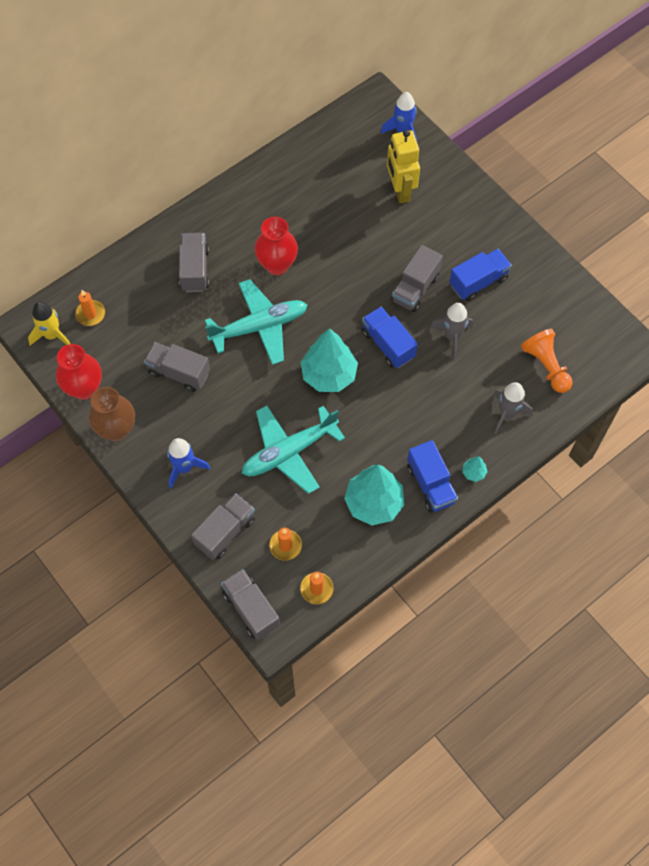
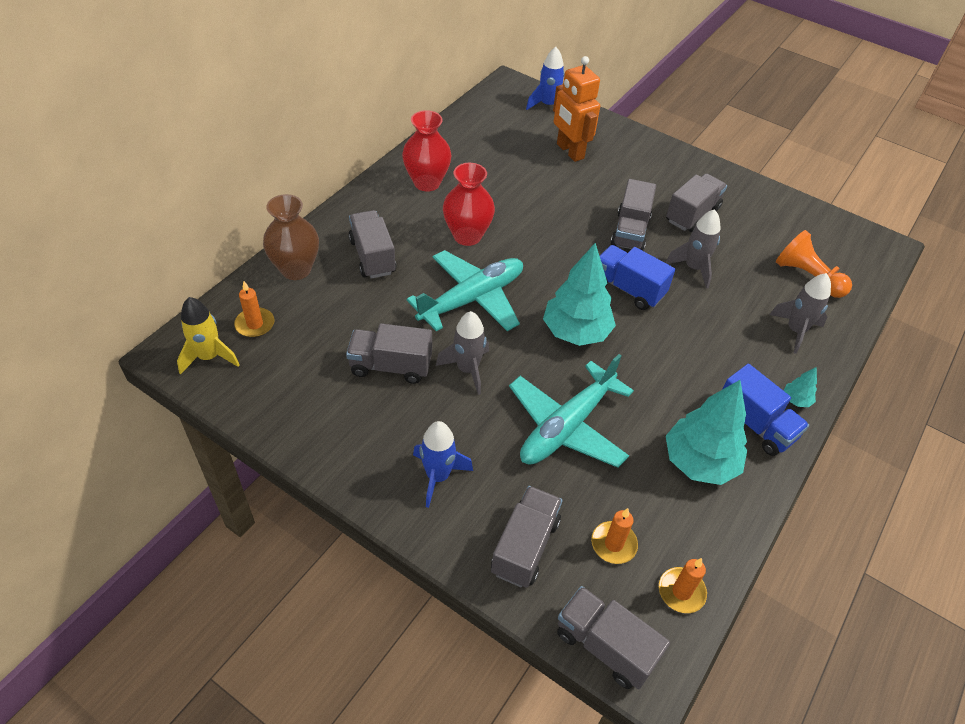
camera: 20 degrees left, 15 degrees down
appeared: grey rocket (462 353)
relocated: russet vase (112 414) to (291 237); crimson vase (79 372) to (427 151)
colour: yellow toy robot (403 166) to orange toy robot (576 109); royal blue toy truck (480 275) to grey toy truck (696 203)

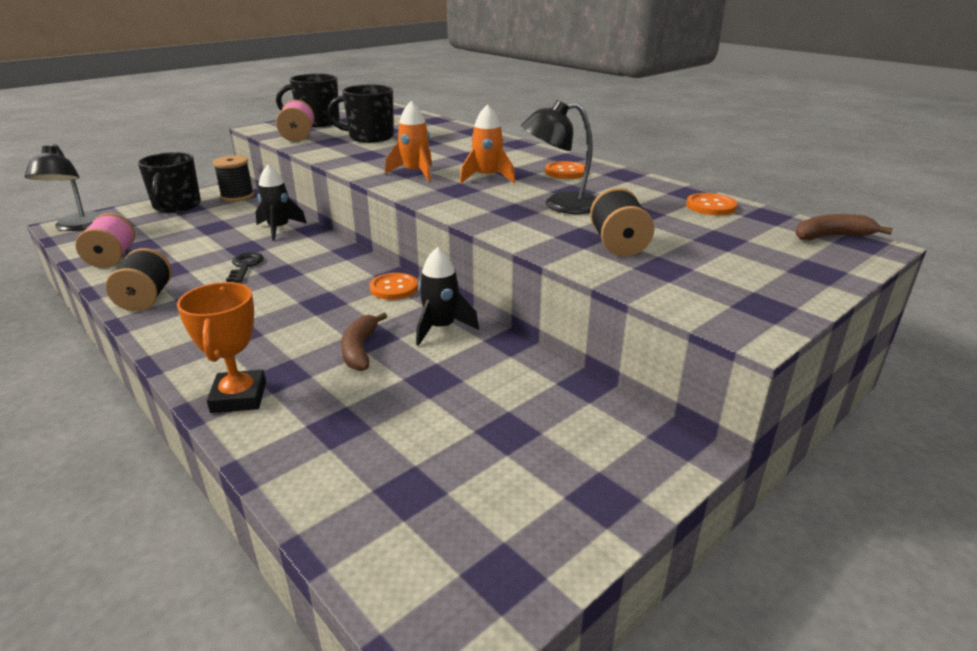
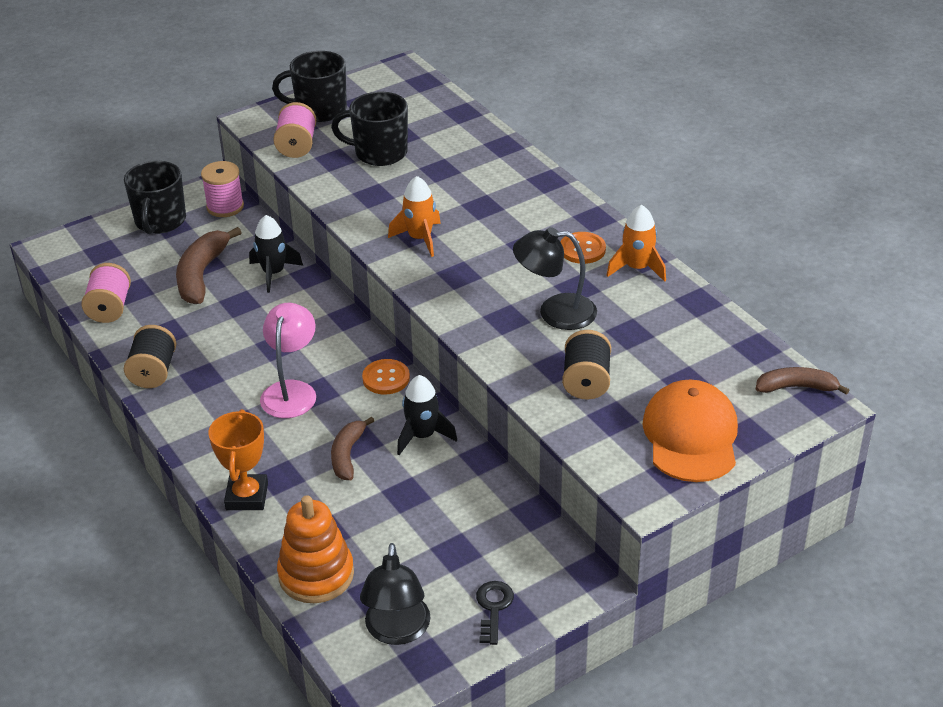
camera: 10 degrees right, 10 degrees up
missing: orange sewing button (712 204)
appeared: russet toy banana (209 265); pink desk lamp (288 360); orange stacking rings (315 549); orange baseball cap (690 431)
relocated: ebony desk lamp (63 187) to (395 594); ebony key (245 267) to (495 613); orange rocket (487 143) to (636 243)
colour: ebony spool (233 179) to pink spool (222 189)

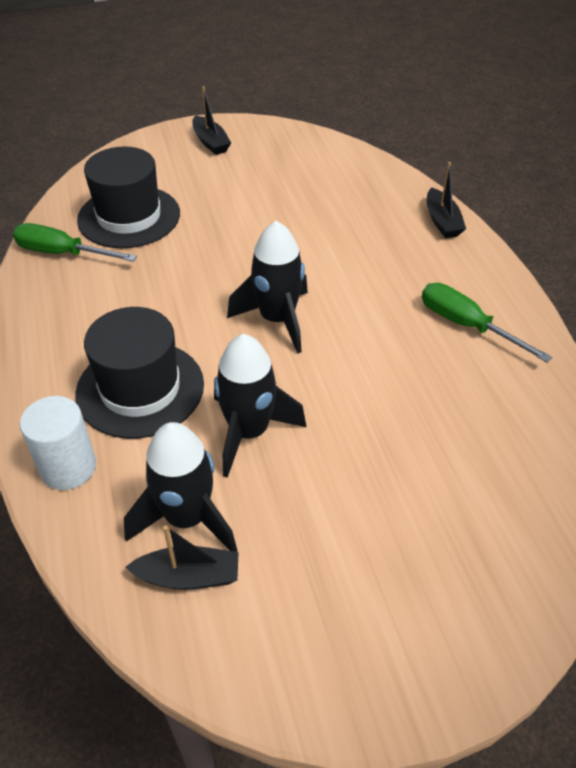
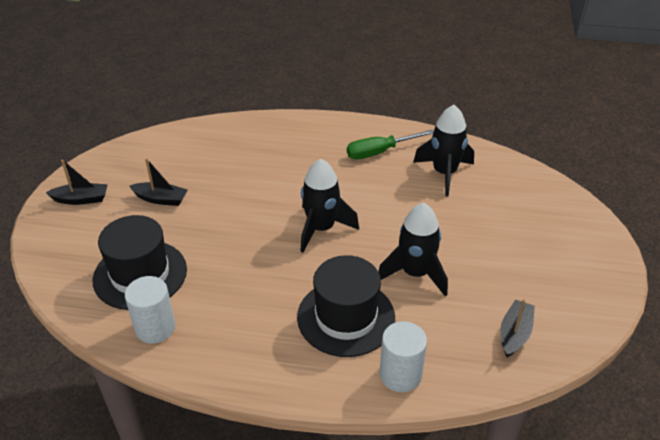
camera: 65 degrees left, 5 degrees down
relocated: ebony toy boat (446 200) to (158 182); ebony rocket (180 487) to (443 151)
exchanged: emerald flat screwdriver (75 242) to white solid cylinder (150 310)

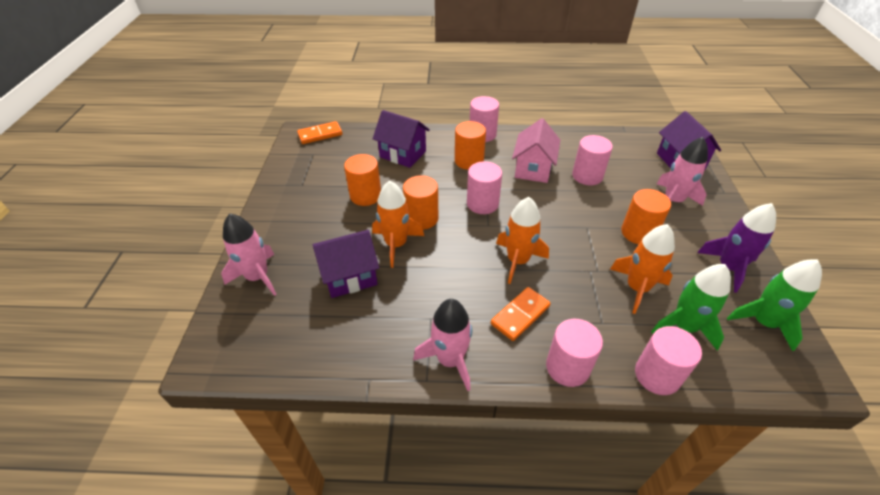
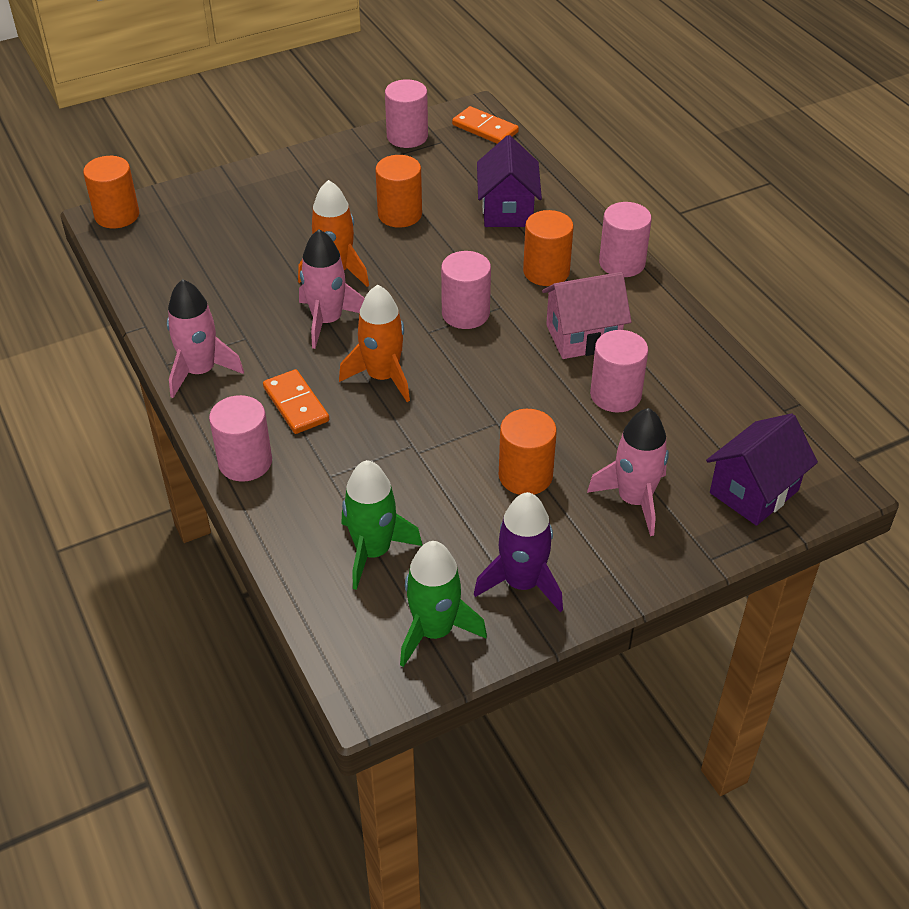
camera: 60 degrees right, 0 degrees up
missing: royal purple house (346 264); orange rocket (642 269)
relocated: orange solid cylinder (420 202) to (111 192); pink rocket (249 254) to (332 289); pink solid cylinder (668 360) to (406 113)
spun: orange domino piece (521 314) = (296 401) 45 degrees clockwise

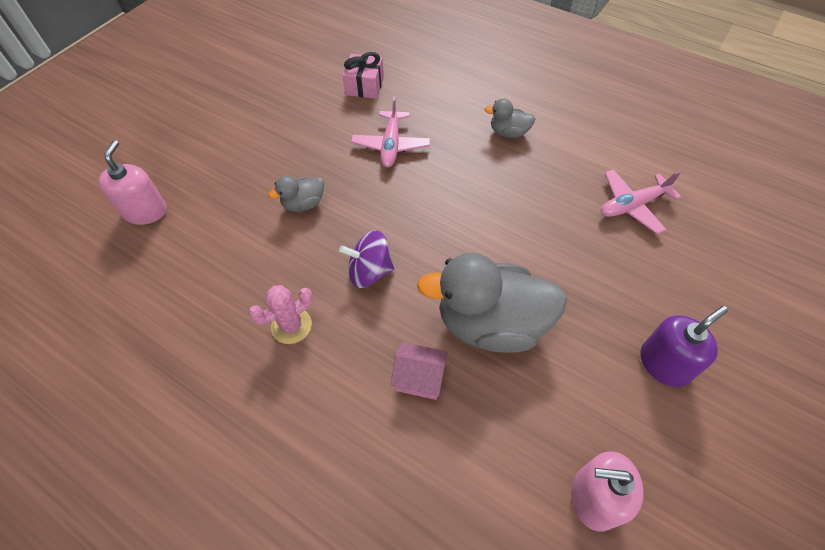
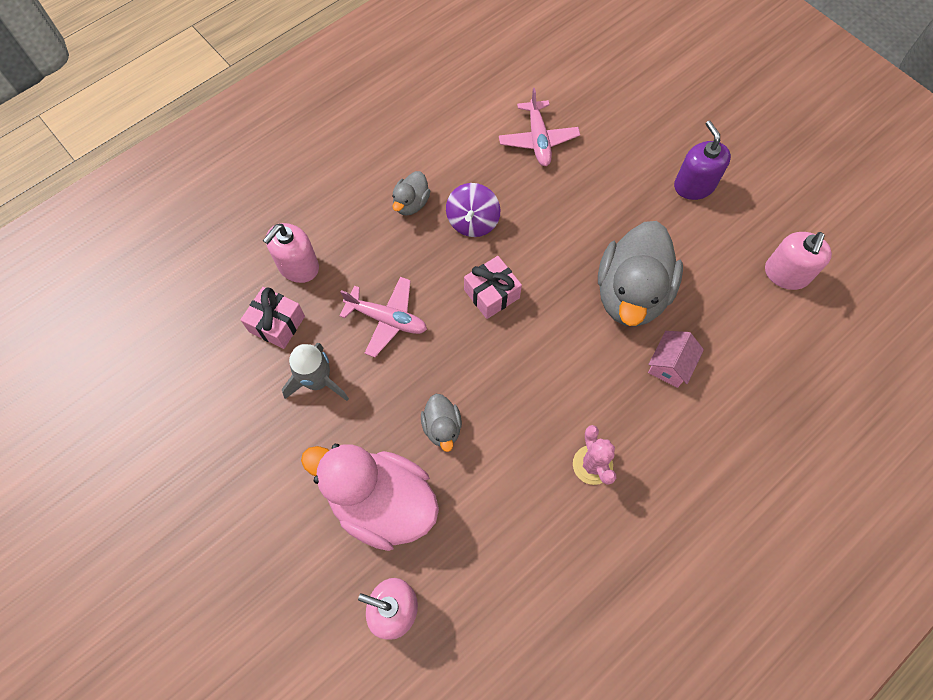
camera: 75 degrees left, 10 degrees up
appeared: pink soap pump (291 253); grey rocket (315 372); pink duck (370 497); pink gift (493 287)
relocated: royal purple toy top (366 259) to (473 210)

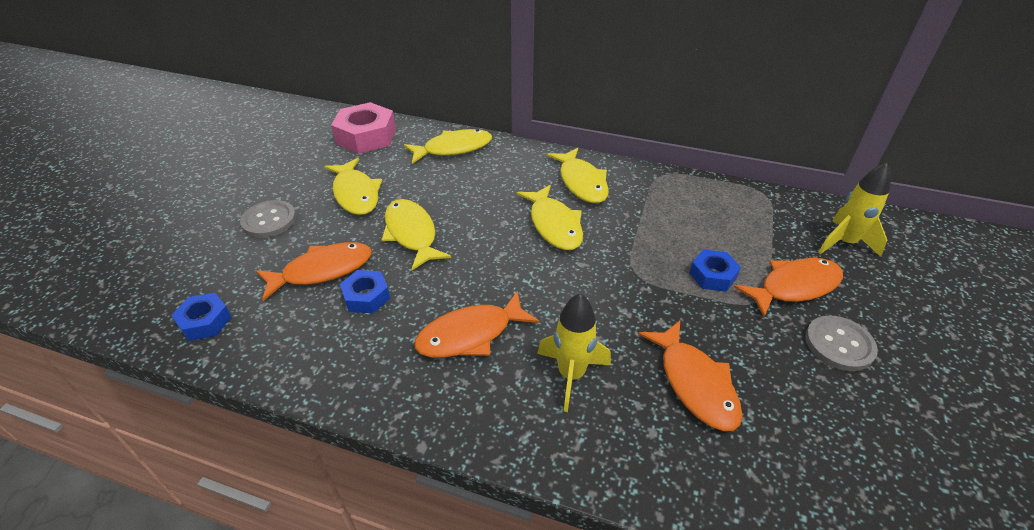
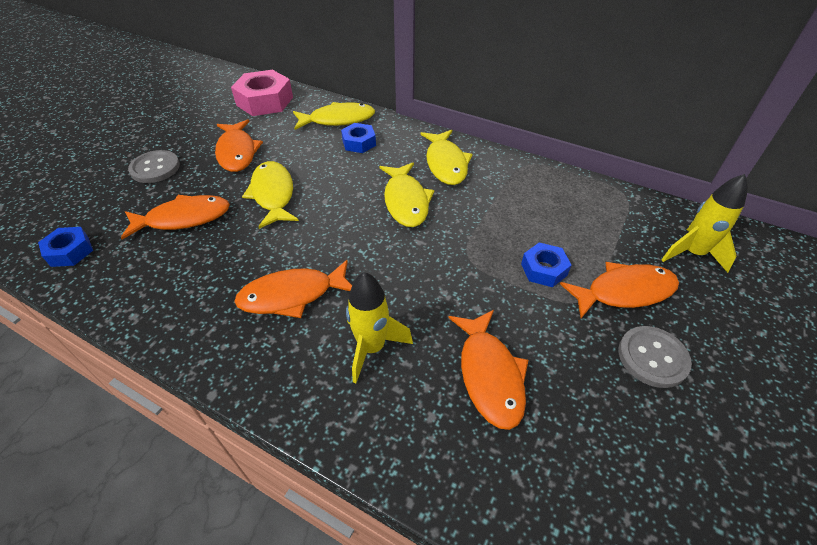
camera: 10 degrees right, 5 degrees up
relocated: royal blue hex nut (365 291) to (358 138)
colour: yellow fish figure (353 186) to orange fish figure (239 145)

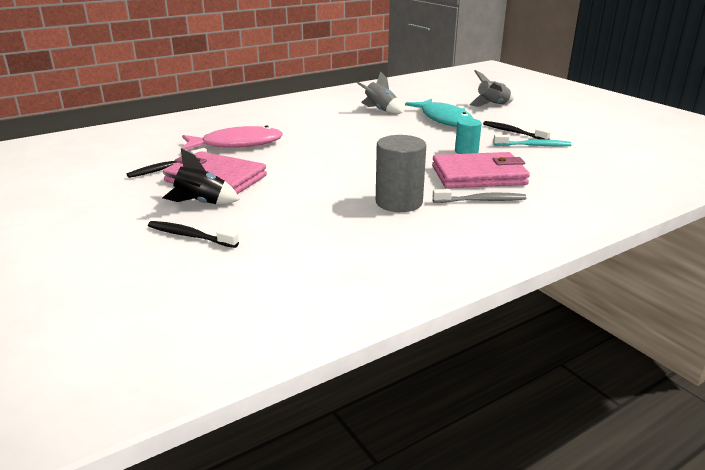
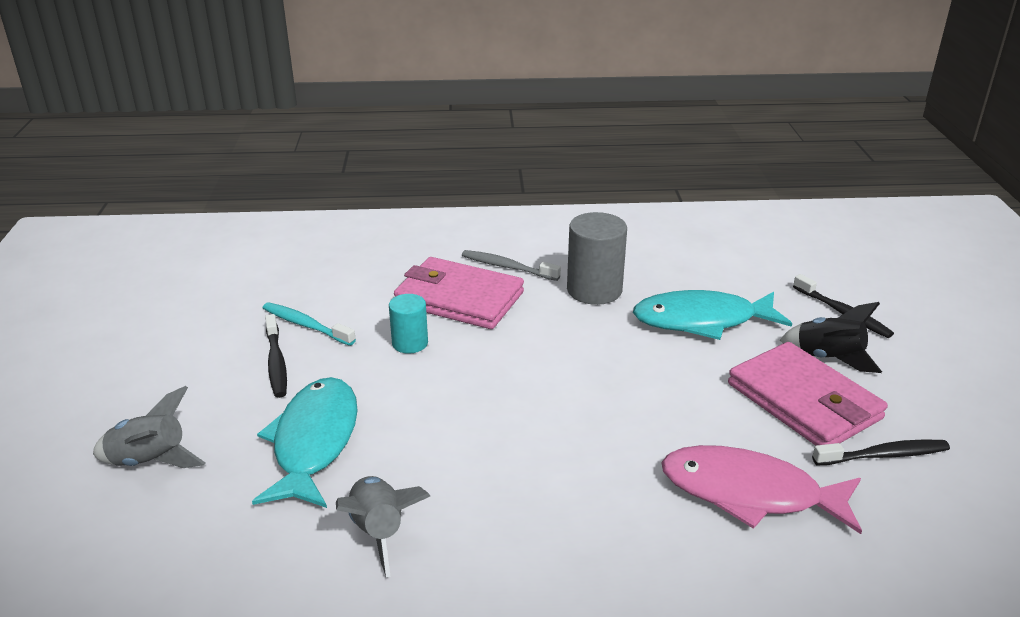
camera: 150 degrees left, 5 degrees up
appeared: aqua fish figure (712 315)

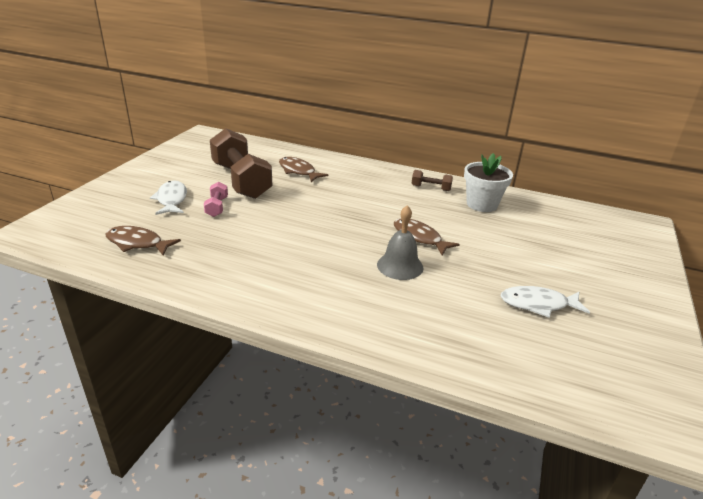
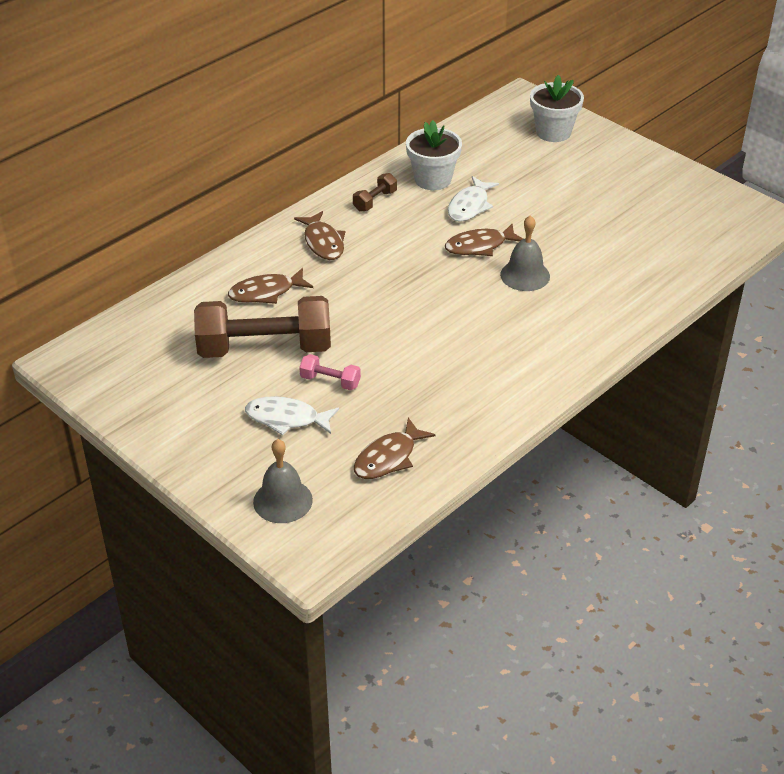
camera: 65 degrees left, 10 degrees up
appeared: grey bell (283 481); russet fish figure (319 235); white potted plant (557 108)
relocated: white fish figure (545 302) to (473 199)

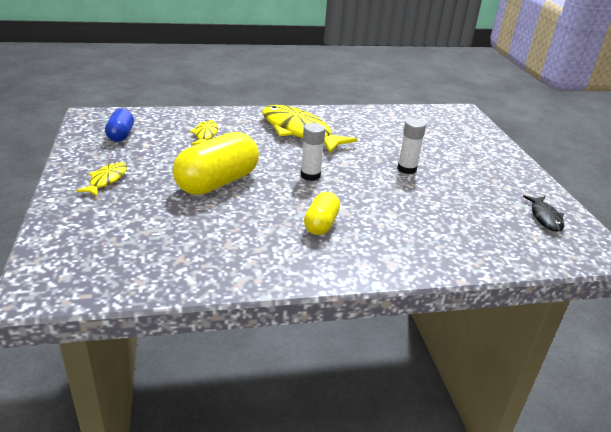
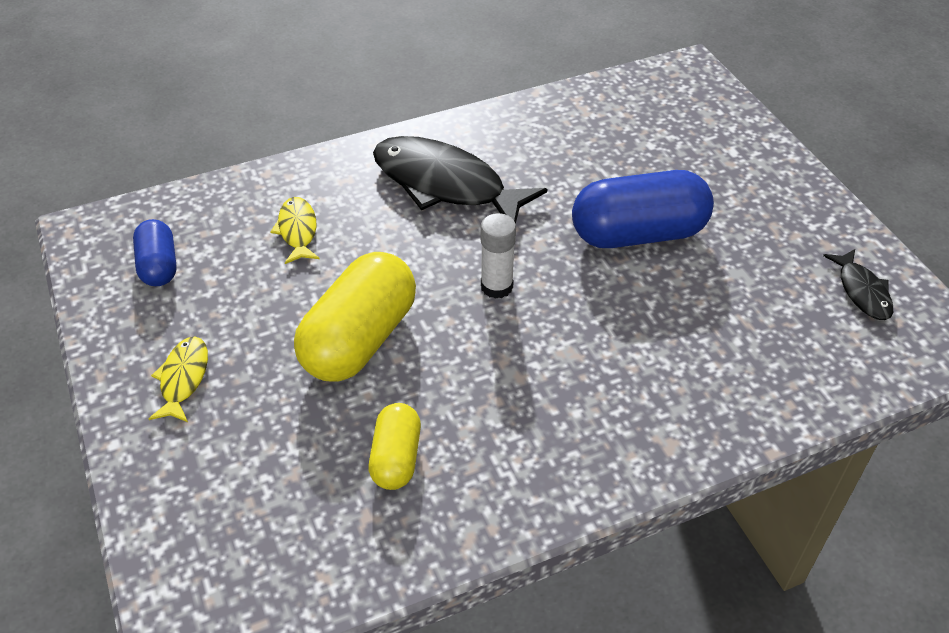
camera: 10 degrees left, 15 degrees up
relocated: yellow capsule (322 213) to (395 446)
exchanged: white stick of glue (411 146) to royal blue capsule (643 209)
colour: yellow fish figure (310 129) to ebony fish figure (460 180)

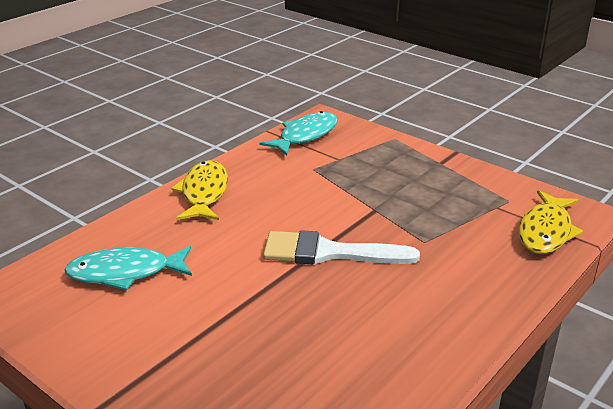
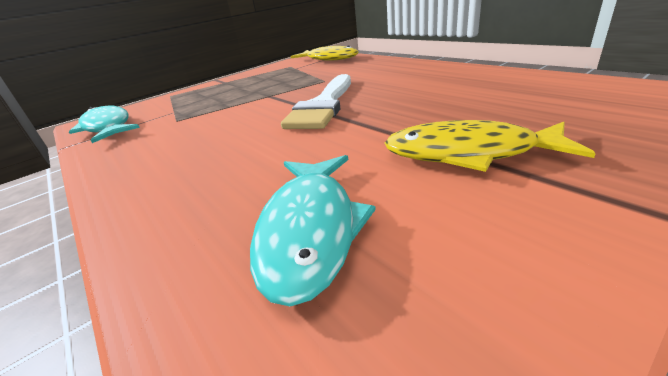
camera: 75 degrees left, 0 degrees up
relocated: yellow fish figure (200 190) to (490 146)

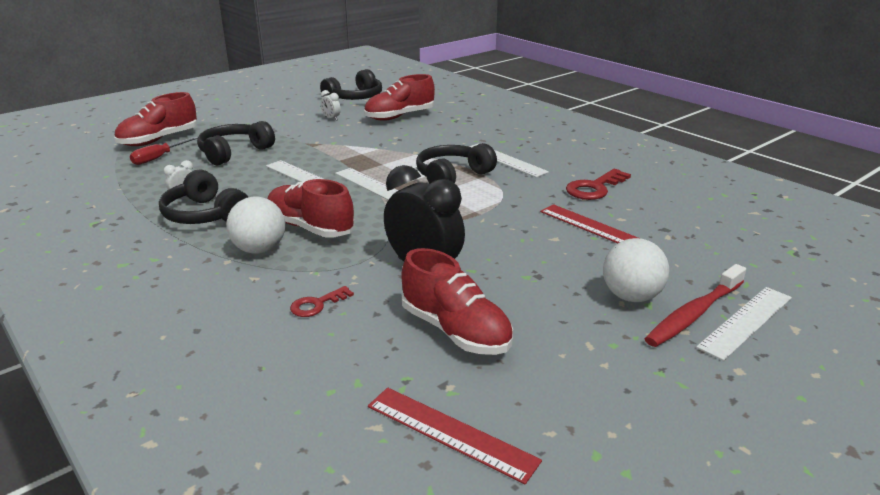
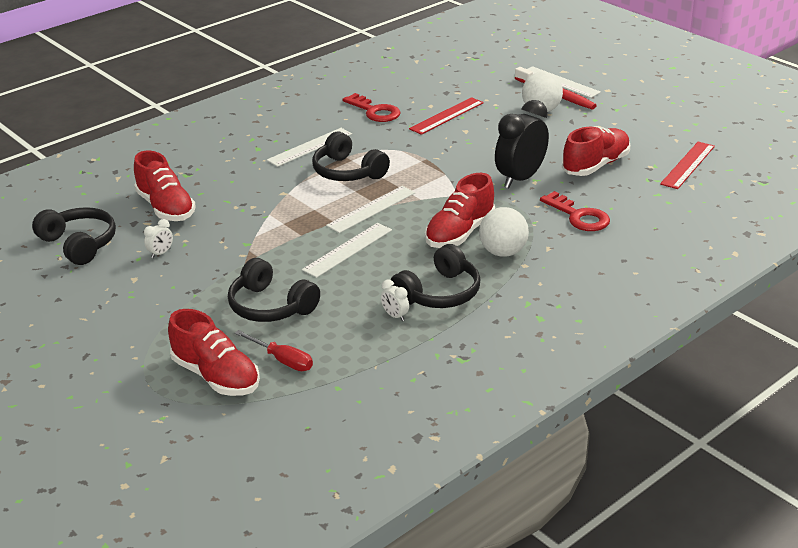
camera: 90 degrees left, 5 degrees up
size: crimson key (322 301) = (575 211) x1.67

